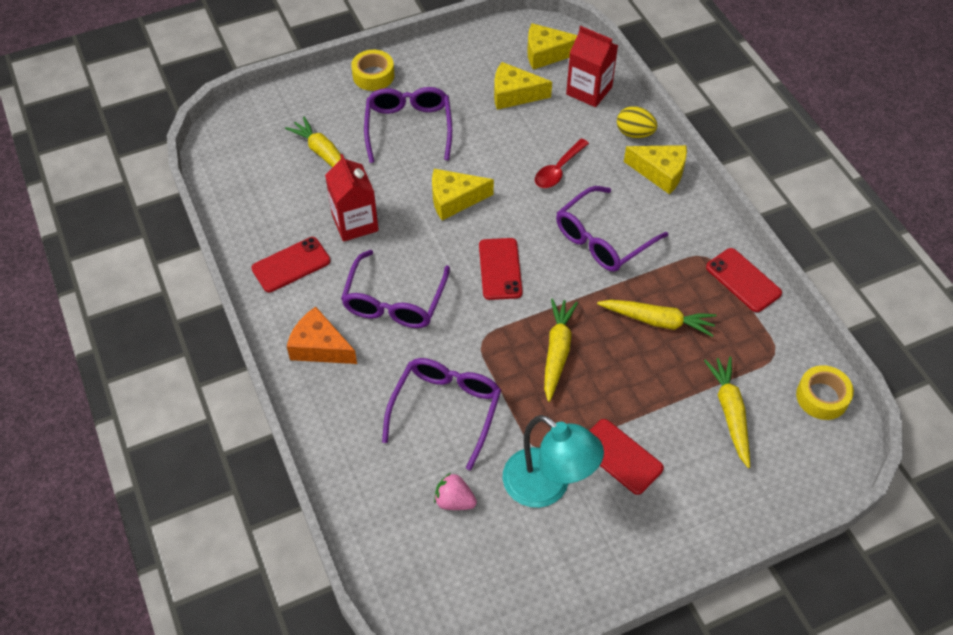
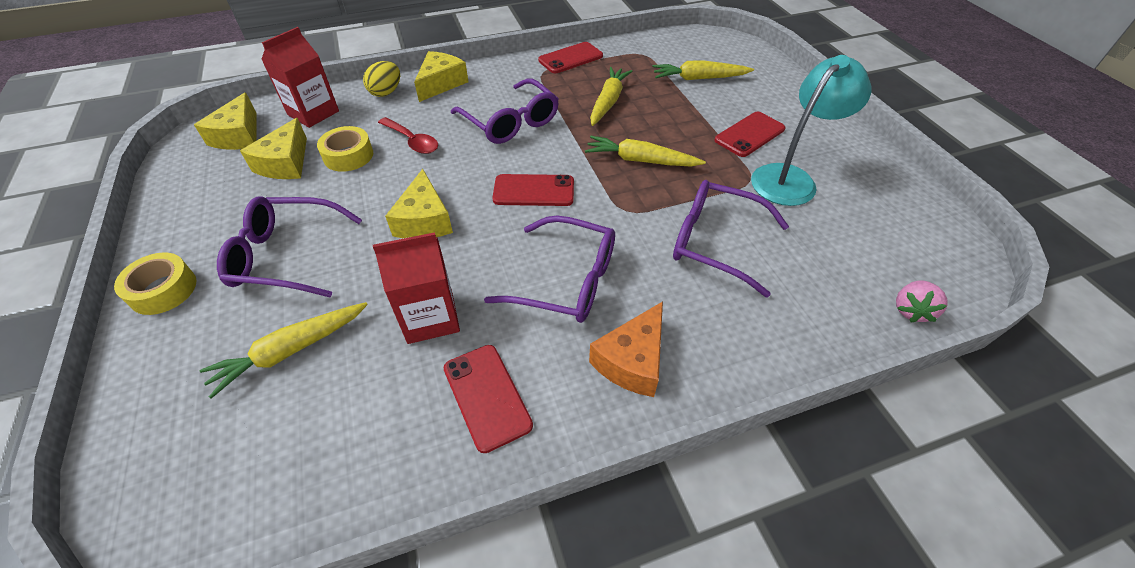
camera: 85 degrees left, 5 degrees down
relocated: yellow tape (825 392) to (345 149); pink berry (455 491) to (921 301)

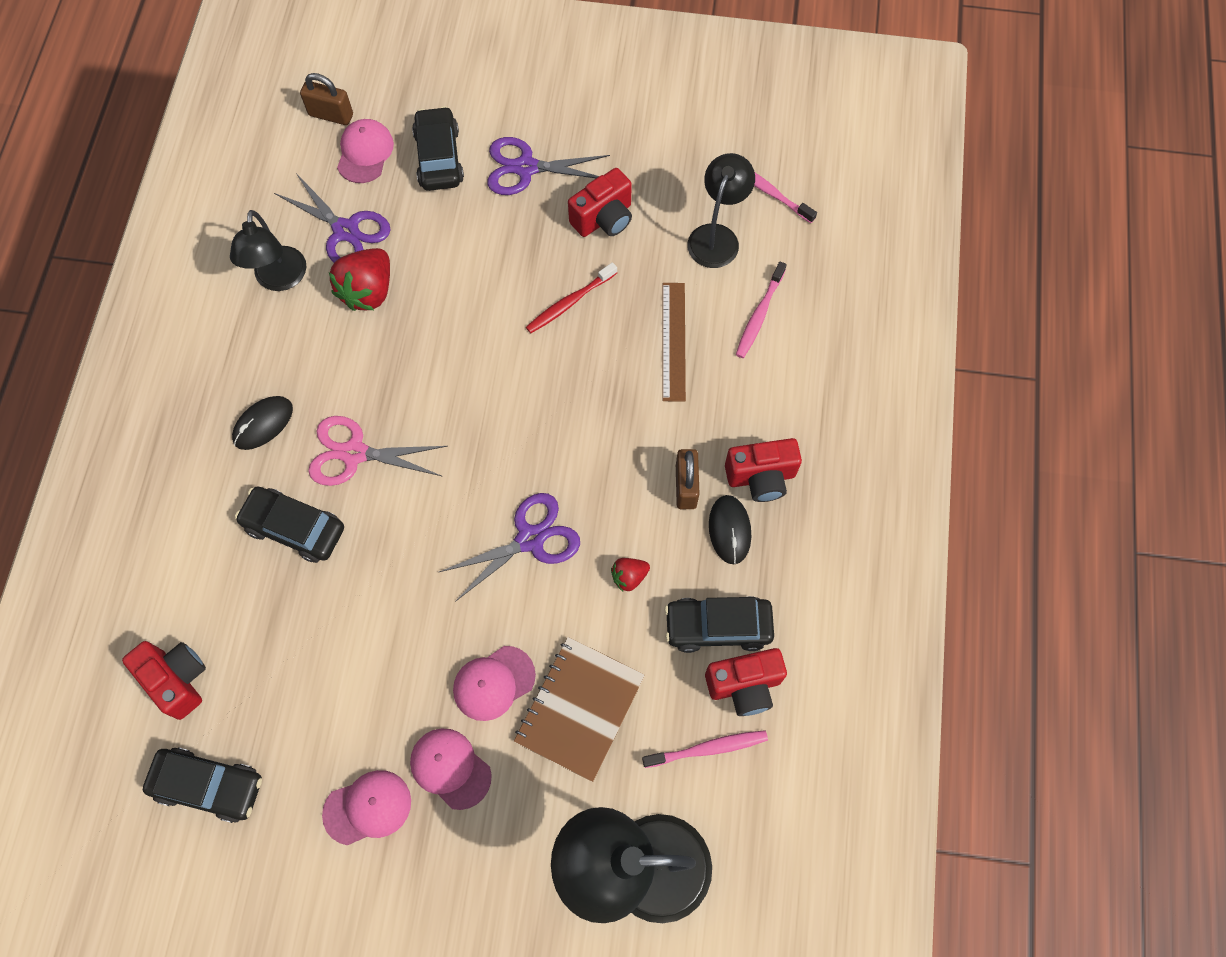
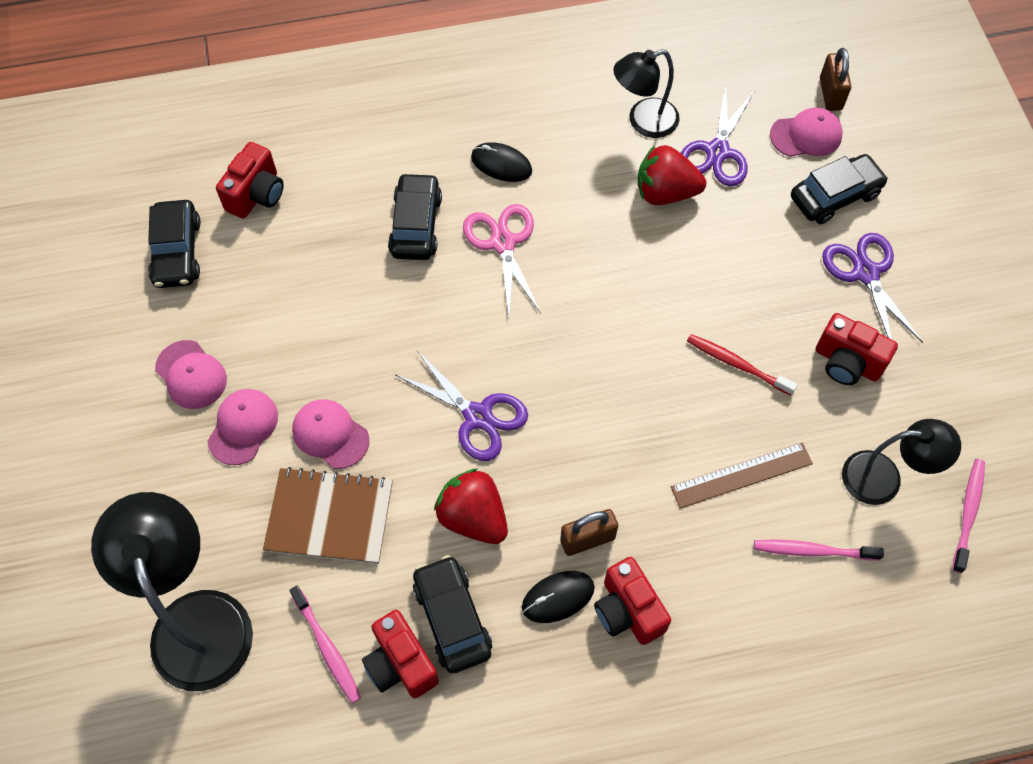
camera: 70 degrees right, 5 degrees down
size: crimson berry (630 574) = (471 506) x1.93

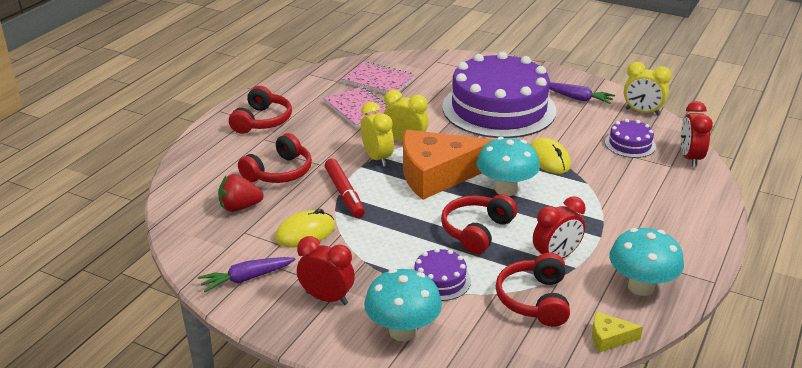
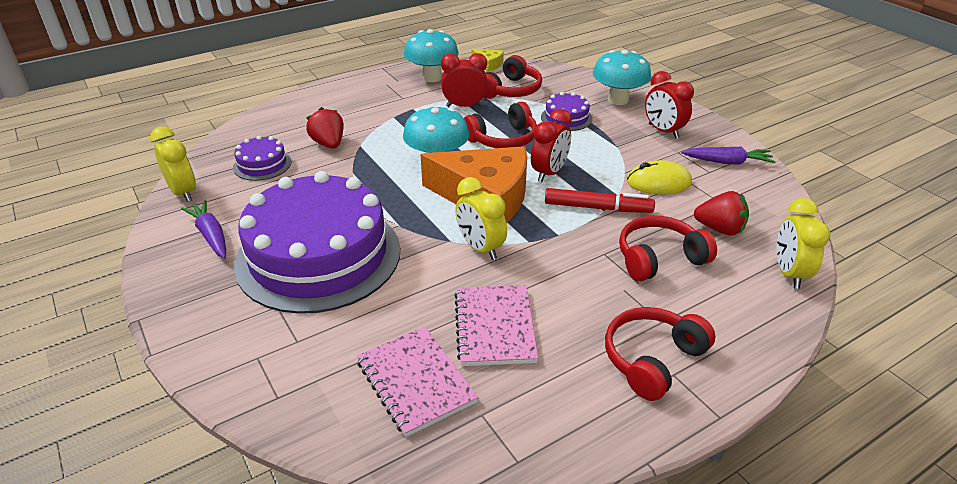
camera: 150 degrees left, 5 degrees up
missing: yellow computer mouse (550 155)
appeared: crimson berry (325 128)
relocated: crimson bedside clock (697 134) to (551 145); yellow bedside clock (377 134) to (803 243)
spun: crimson marker pen (345 188) = (600 200) 90 degrees clockwise

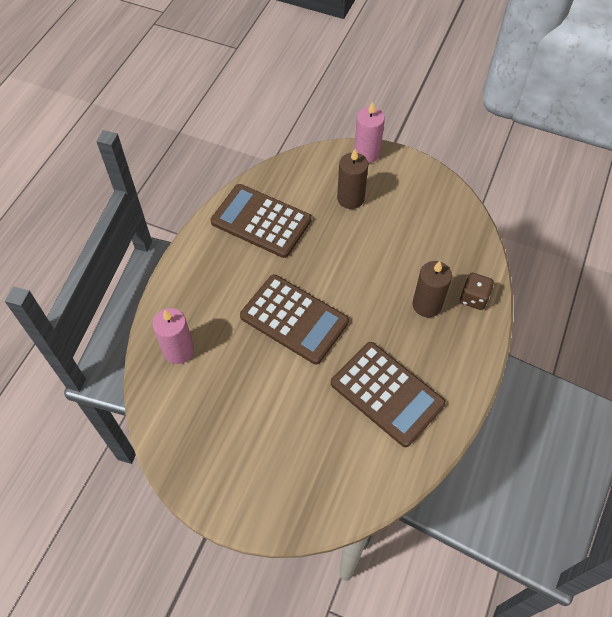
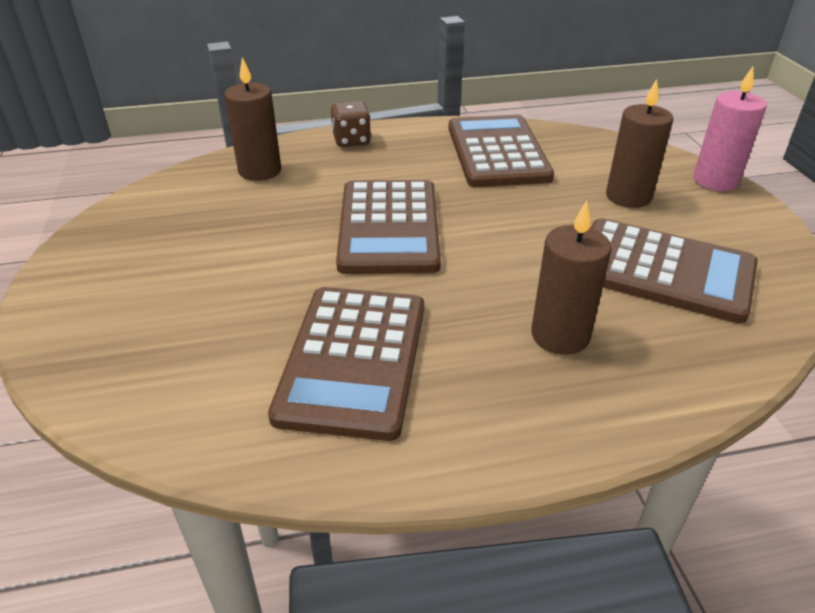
camera: 55 degrees right, 20 degrees down
appeared: russet calculator (674 271)
relocated: russet dice (477 291) to (351 124)
colour: pink candle (173 336) to russet candle (252 119)

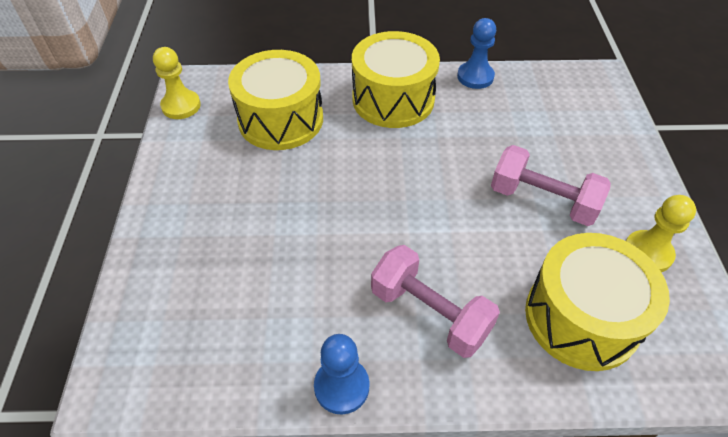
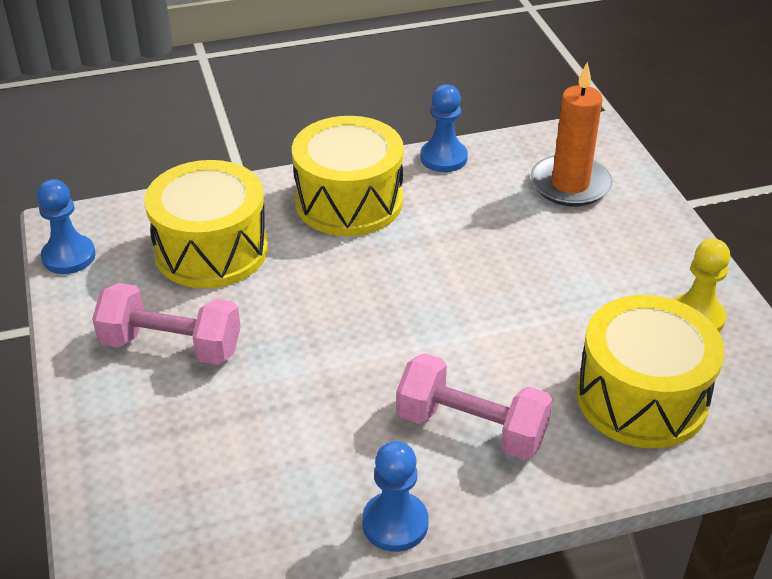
camera: 15 degrees left, 10 degrees down
appeared: orange candle (571 134)
relocated: pink dumbbell (551 185) to (166 324)
colour: yellow game pawn (177 83) to royal blue game pawn (66 226)

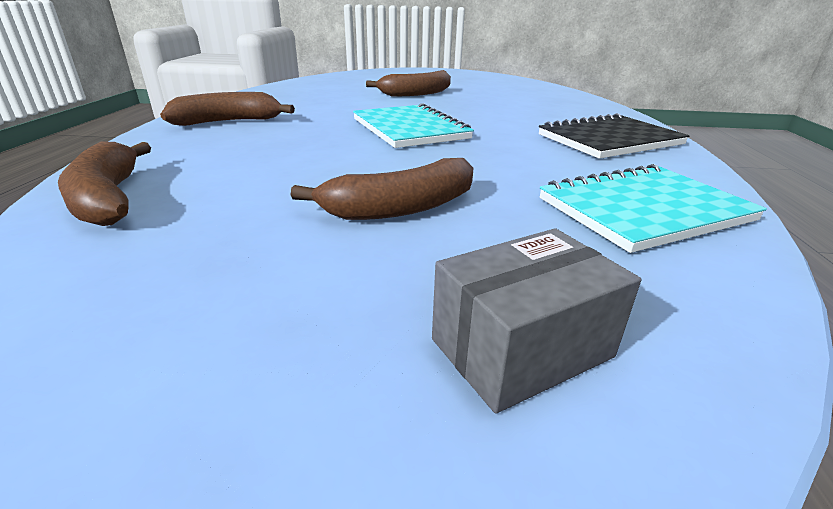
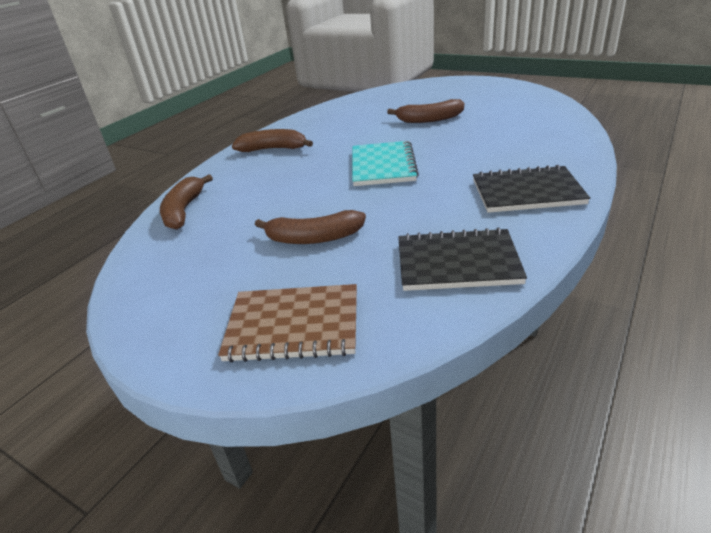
camera: 30 degrees right, 5 degrees up
exchanged: grey box (536 321) to russet notebook (287 323)
colour: aqua notebook (653 208) to ebony notebook (462 259)

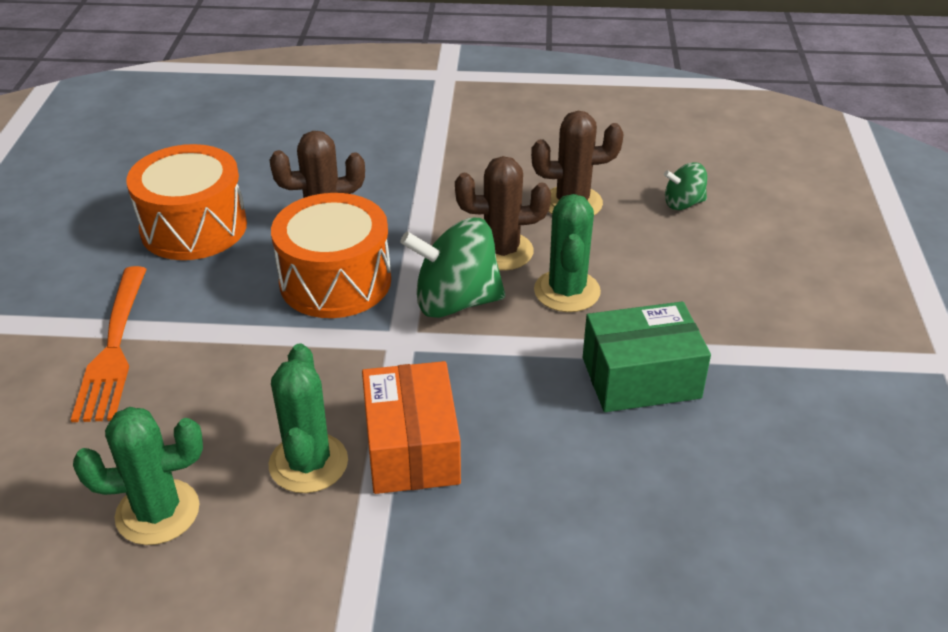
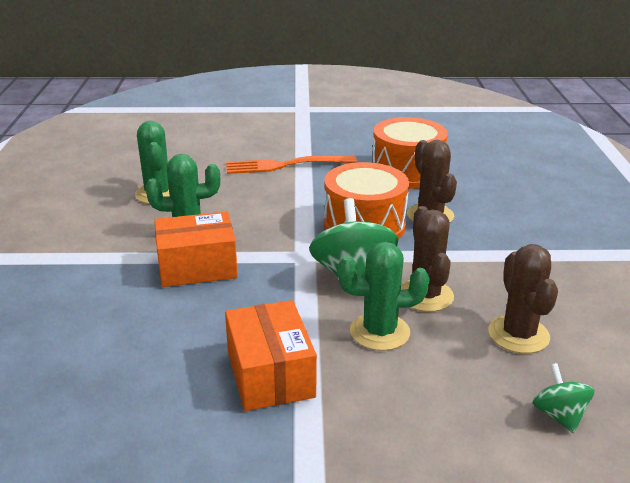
camera: 85 degrees right, 10 degrees down
colour: emerald box (647 357) to orange box (271 355)

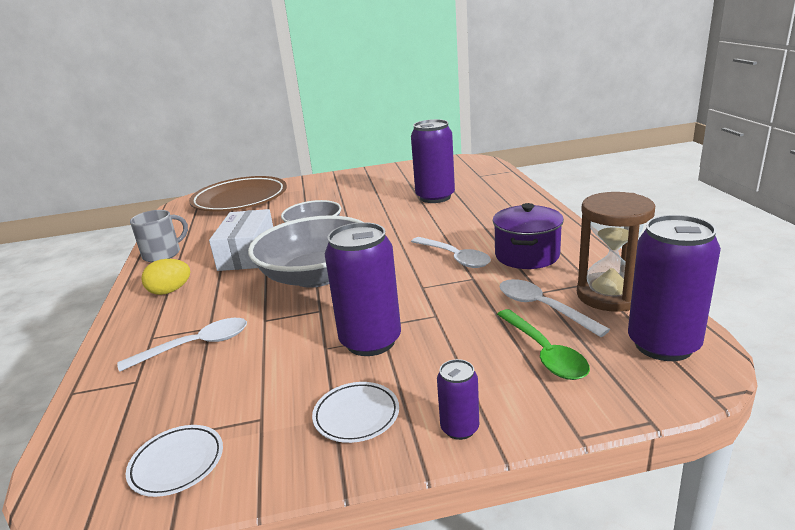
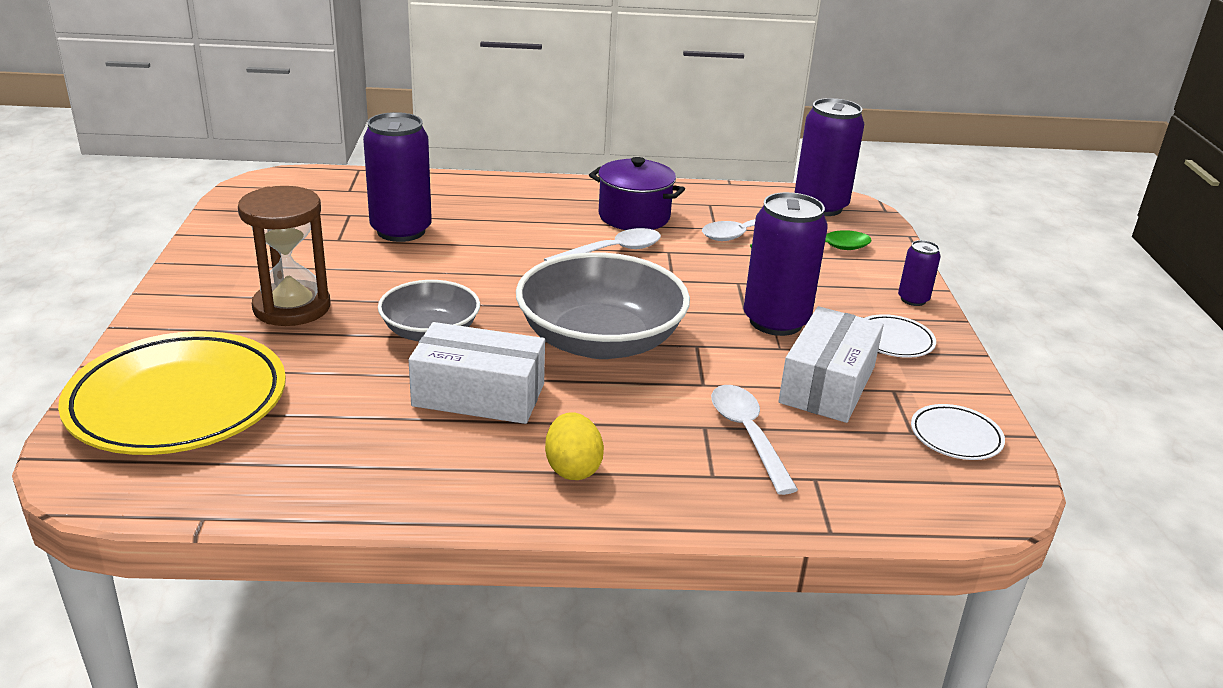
camera: 85 degrees left, 5 degrees up
missing: grey coffee mug (159 236)
appeared: white box (831 364)
relocated: russet sandglass (616 251) to (284 256)
colour: russet plate (238 194) to yellow plate (172 393)

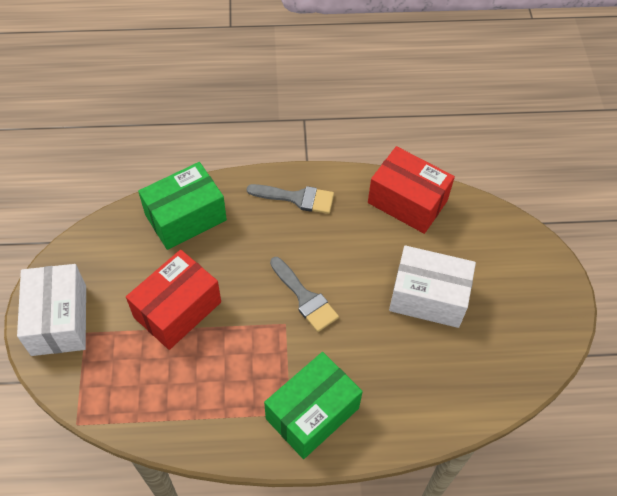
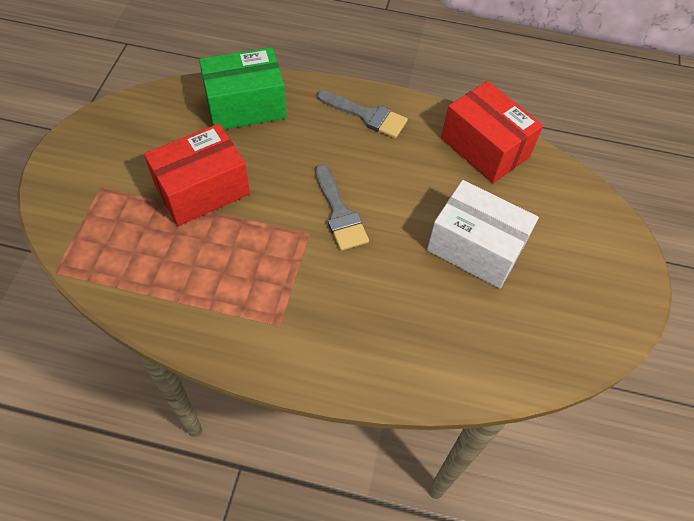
camera: 15 degrees right, 0 degrees up
missing: white box (51 310); emerald box (313 405)

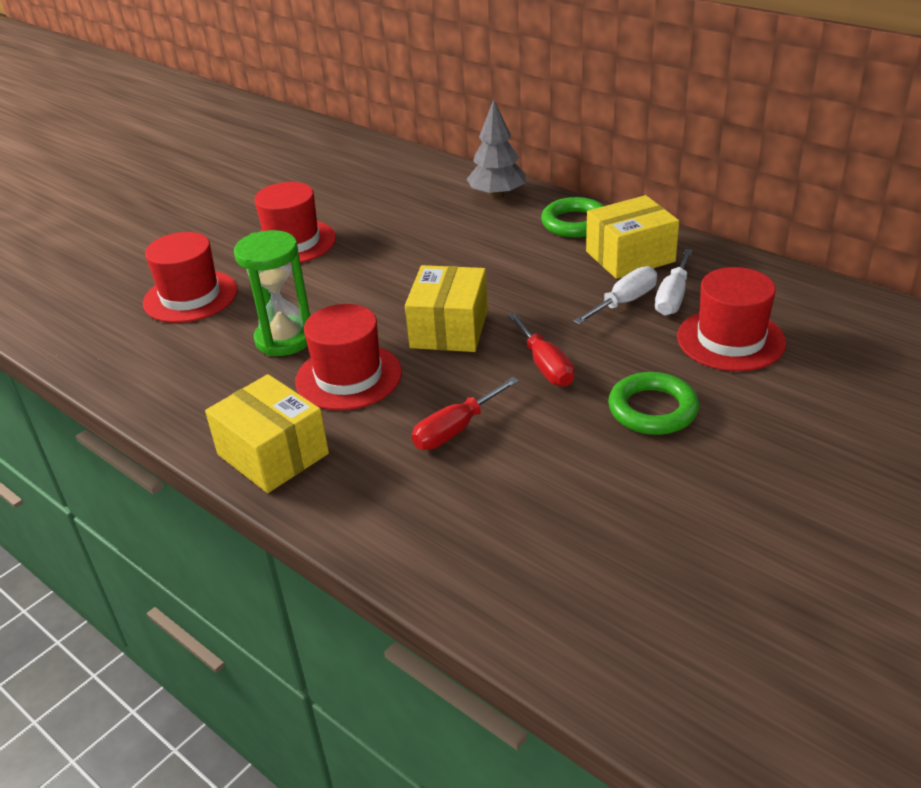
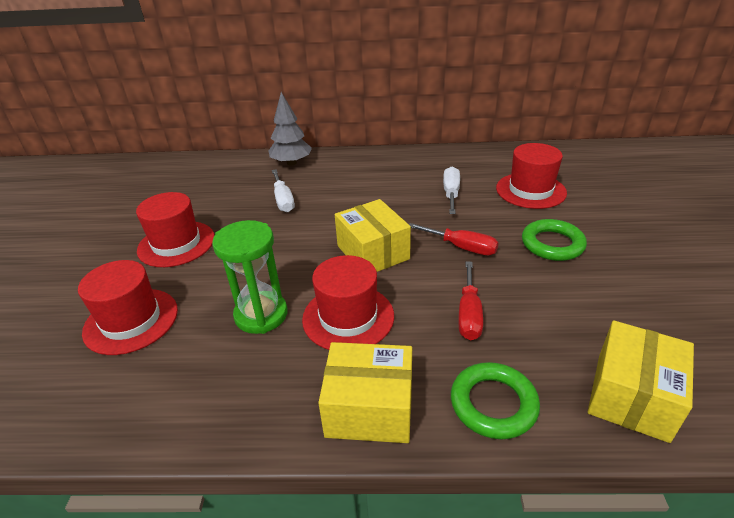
camera: 40 degrees left, 0 degrees up
relocated: white flat screwdriver (674 282) to (283 190); emerald hoop (572 217) to (495 400); yellow box (632 237) to (641 381)

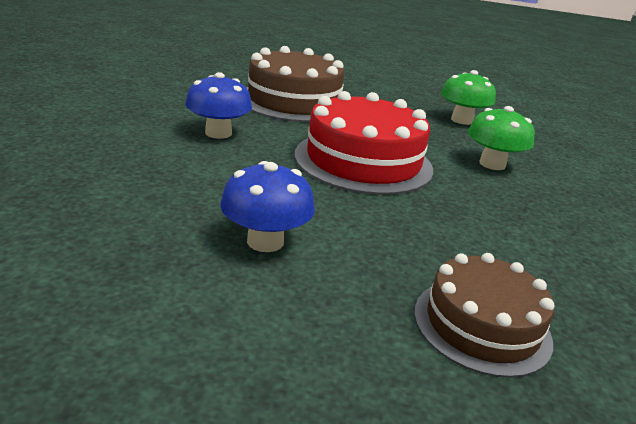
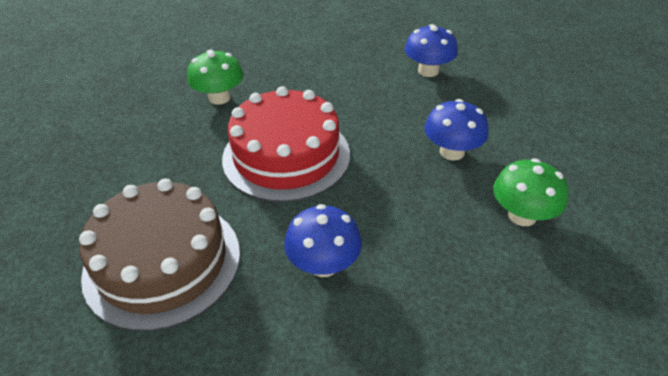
camera: 115 degrees left, 15 degrees up
relocated: emerald toadstool (468 97) to (530 192)
exchanged: russet gateau (484 315) to royal blue toadstool (431 50)

